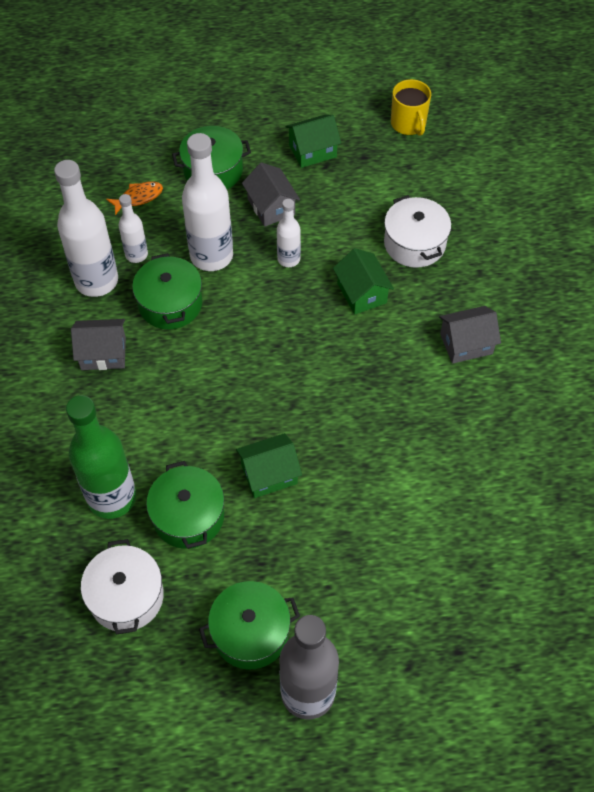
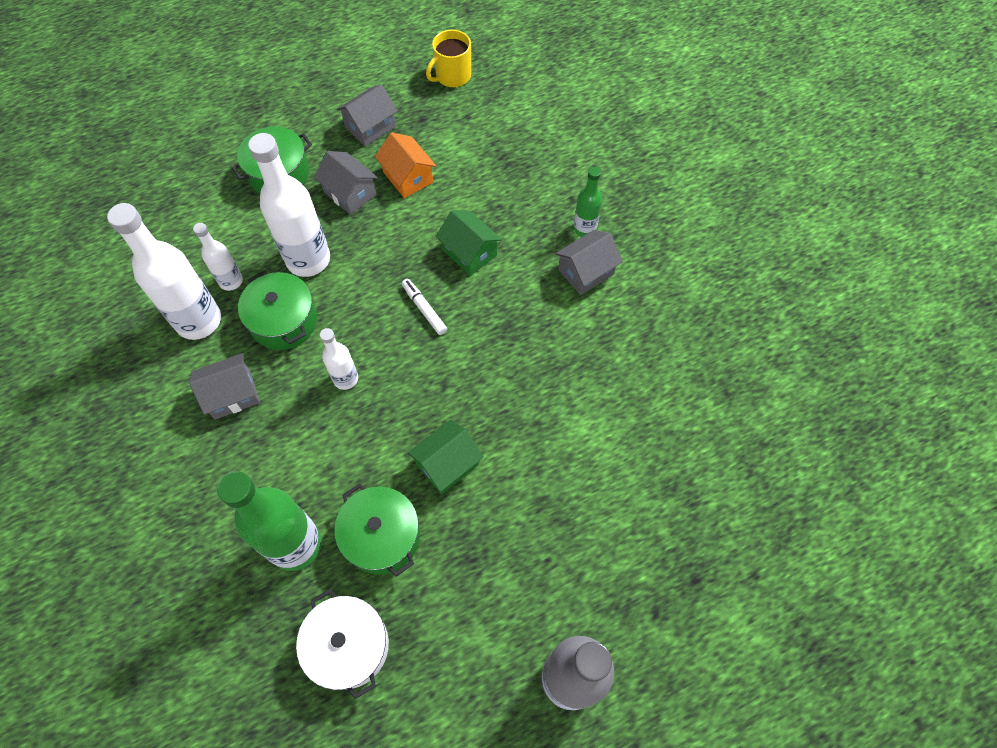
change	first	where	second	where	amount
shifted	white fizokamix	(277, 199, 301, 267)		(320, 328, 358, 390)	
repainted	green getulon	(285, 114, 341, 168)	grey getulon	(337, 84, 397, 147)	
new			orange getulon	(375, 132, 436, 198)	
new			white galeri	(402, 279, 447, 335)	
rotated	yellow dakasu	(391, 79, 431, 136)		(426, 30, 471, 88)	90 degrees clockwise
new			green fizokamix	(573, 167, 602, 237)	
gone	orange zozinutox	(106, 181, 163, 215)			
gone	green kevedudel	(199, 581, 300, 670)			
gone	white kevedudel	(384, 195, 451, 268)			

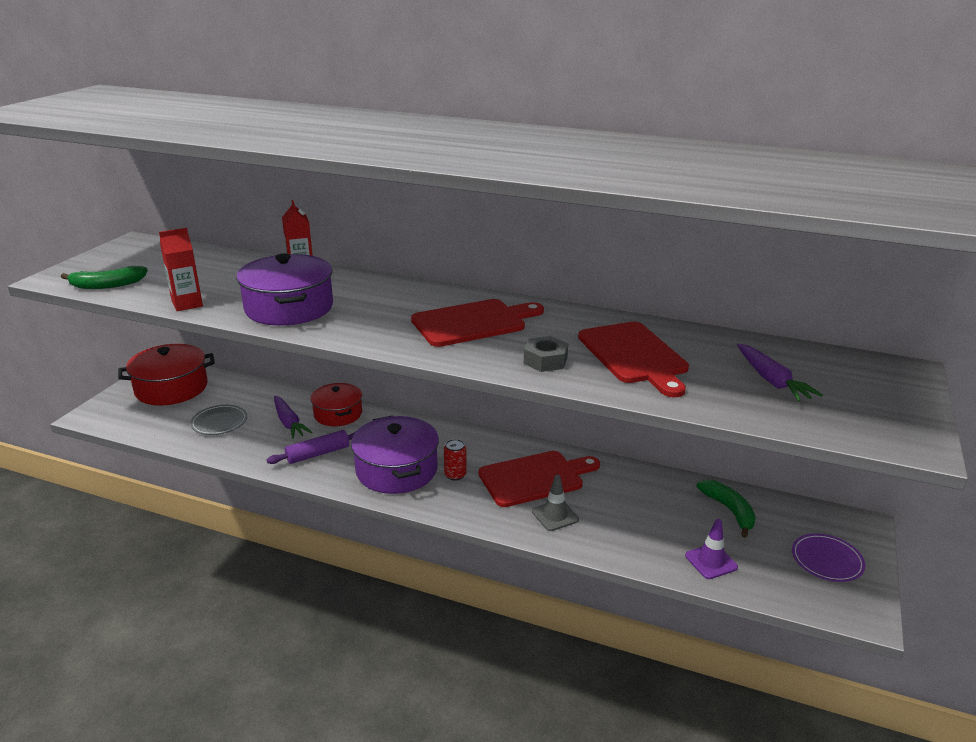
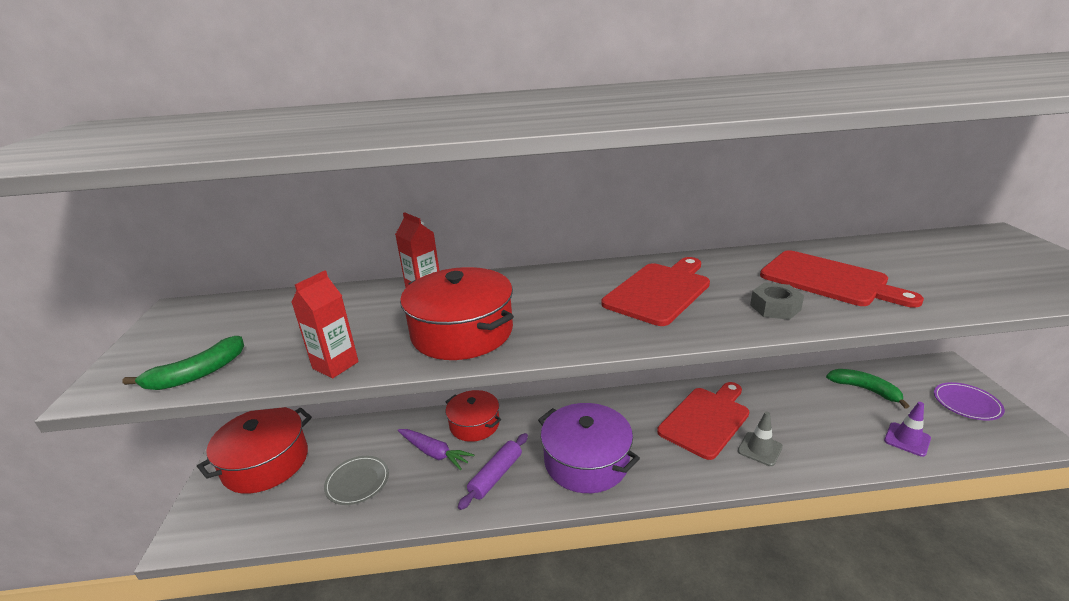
change	first	where	second	where	amount
repainted	purple kevedudel	(236, 254, 333, 326)	red kevedudel	(400, 267, 514, 360)	
gone	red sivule	(444, 439, 467, 481)			
gone	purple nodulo	(737, 344, 823, 401)			

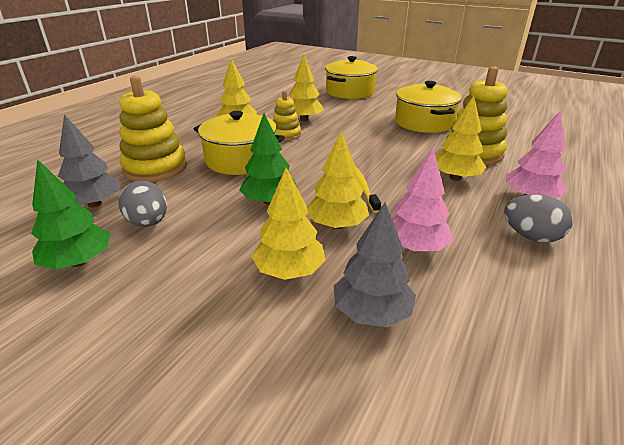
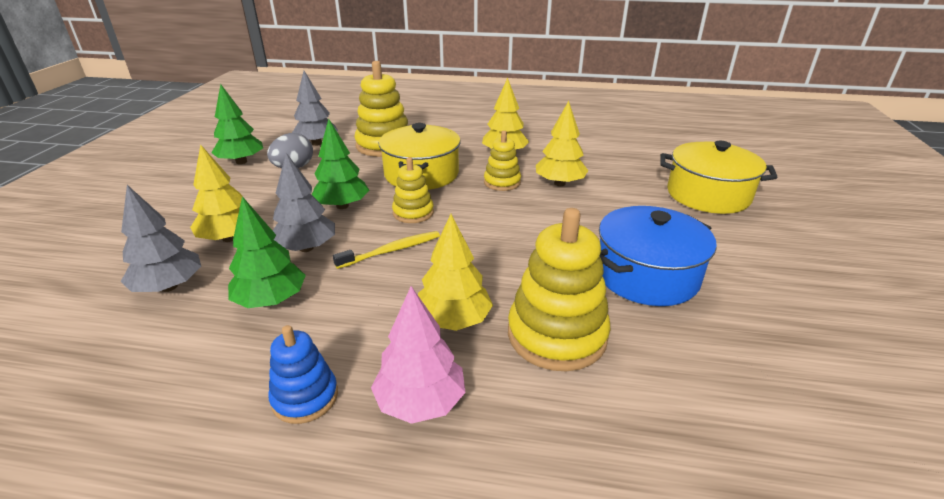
change	first	where	second	where	amount
repainted	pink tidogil	(391, 149, 453, 251)	green tidogil	(228, 196, 306, 308)	
swapped	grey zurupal	(504, 194, 573, 243)	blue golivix	(268, 325, 338, 424)	
repainted	yellow tidogil	(307, 131, 369, 229)	grey tidogil	(273, 153, 335, 252)	
new			yellow golivix	(392, 157, 434, 223)	
repainted	yellow kevedudel	(395, 81, 462, 133)	blue kevedudel	(599, 206, 717, 306)	

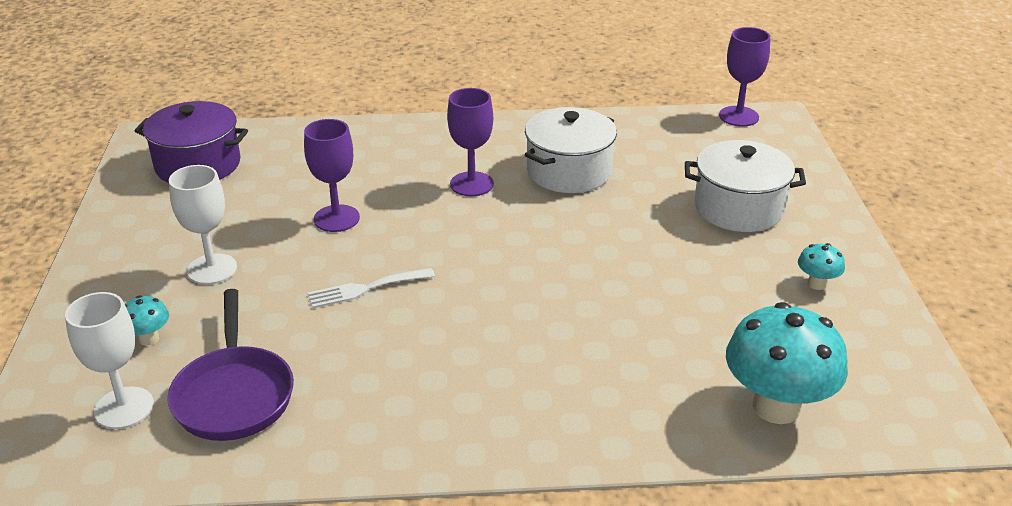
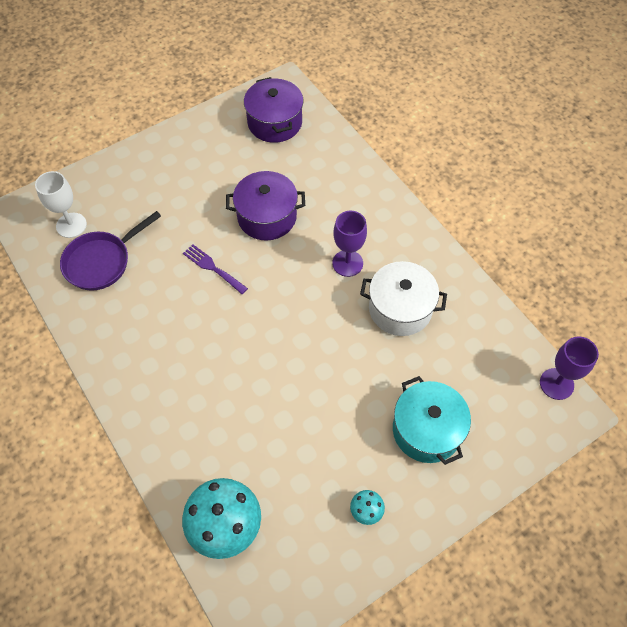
change	first	where	second	where	amount
repainted	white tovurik	(308, 268, 435, 308)	purple tovurik	(183, 244, 248, 294)	
swapped	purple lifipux	(304, 119, 360, 232)	purple kevedudel	(226, 171, 305, 241)	
repainted	white kevedudel	(685, 140, 806, 232)	turquoise kevedudel	(393, 376, 471, 465)	
gone	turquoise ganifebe	(125, 295, 169, 346)			
gone	white lifipux	(169, 165, 237, 285)			

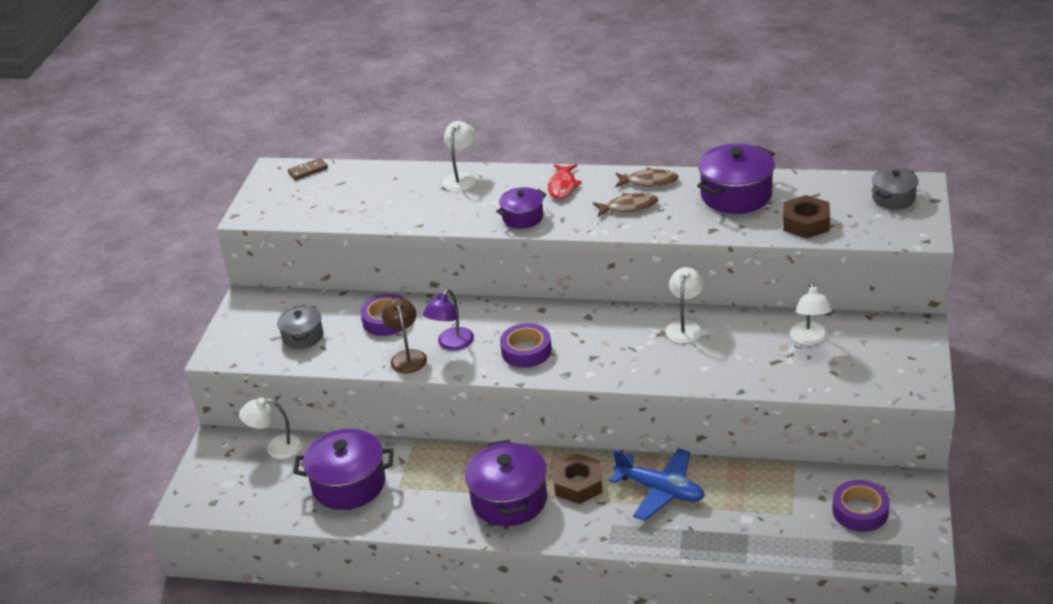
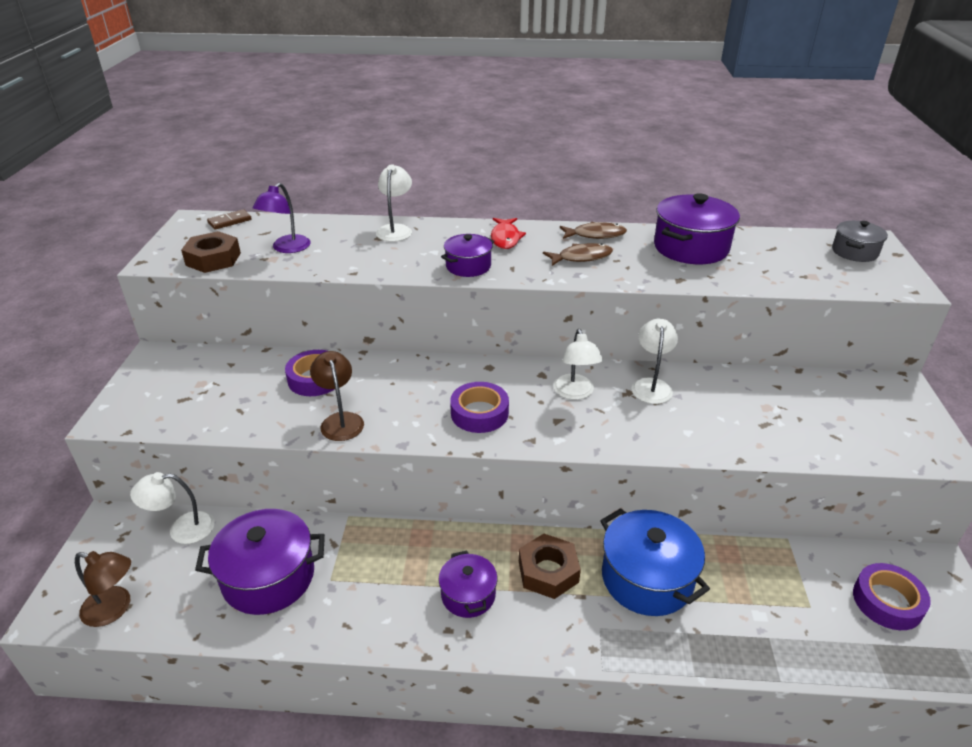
change	first	where	second	where	amount
new			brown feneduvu	(75, 551, 131, 627)	
shifted	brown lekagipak	(783, 195, 830, 238)		(181, 231, 241, 273)	
shifted	purple feneduvu	(423, 289, 474, 350)		(252, 183, 311, 253)	
scaled	purple kevedudel	(465, 439, 547, 526)		(439, 550, 497, 618)	x0.59
shifted	white feneduvu	(790, 282, 832, 345)		(553, 329, 603, 400)	
swapped	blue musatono	(609, 448, 705, 521)	blue kevedudel	(600, 508, 710, 616)	
gone	grey kevedudel	(277, 305, 323, 349)			

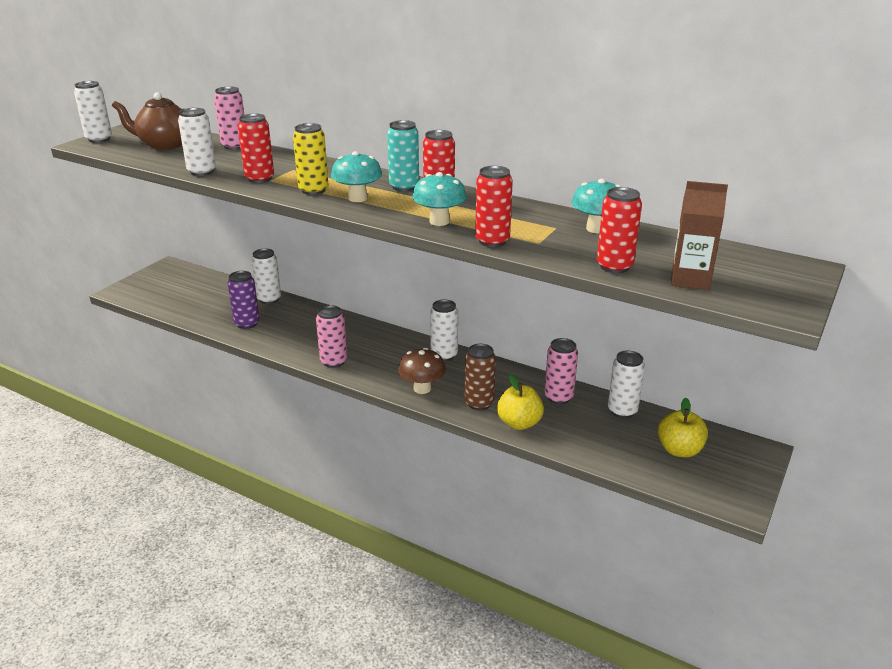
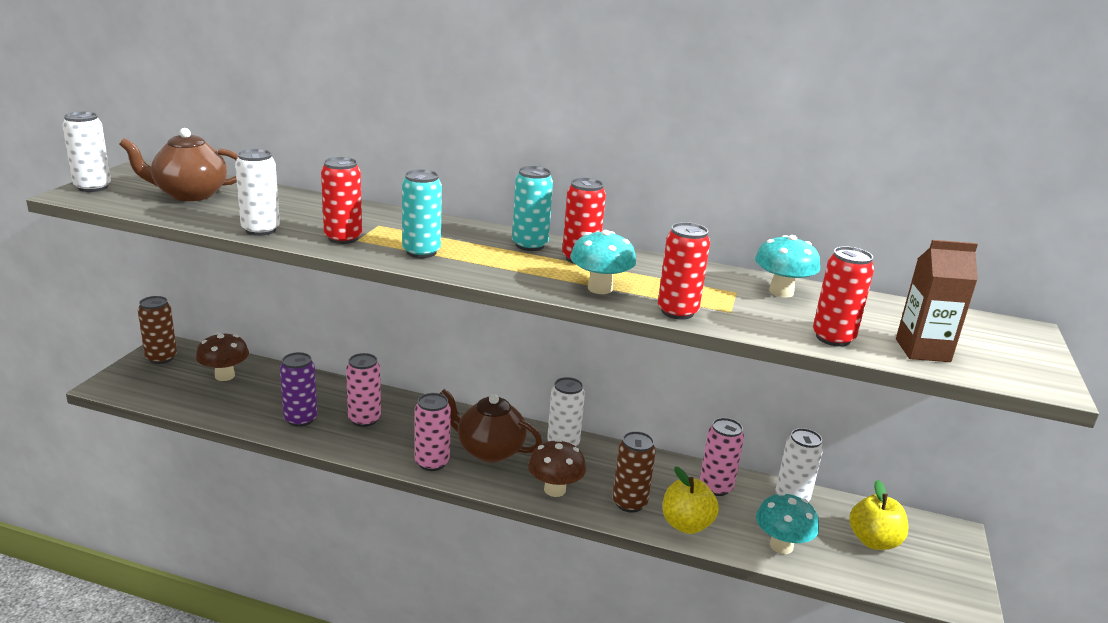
change	first	where	second	where	amount
new			brown sivule	(138, 296, 177, 364)	
new			brown ganifebe	(196, 333, 249, 381)	
shifted	pink sivule	(214, 86, 244, 150)		(346, 353, 381, 427)	
repainted	yellow sivule	(293, 123, 329, 195)	turquoise sivule	(402, 169, 442, 258)	
new			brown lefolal	(439, 389, 542, 462)	
shifted	turquoise ganifebe	(331, 151, 382, 202)		(756, 492, 819, 554)	
gone	white sivule	(251, 248, 281, 304)			

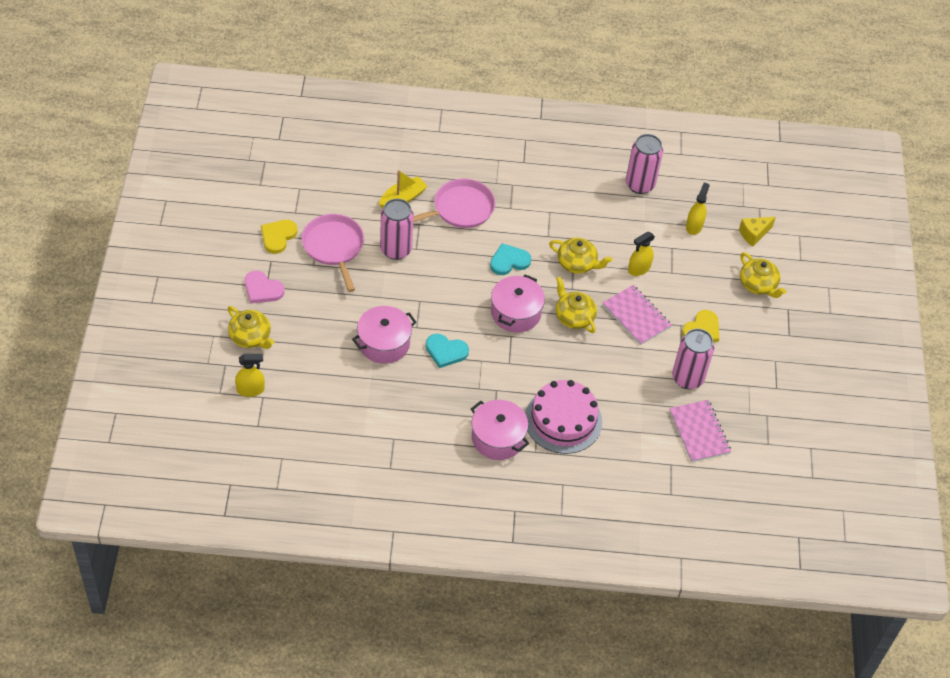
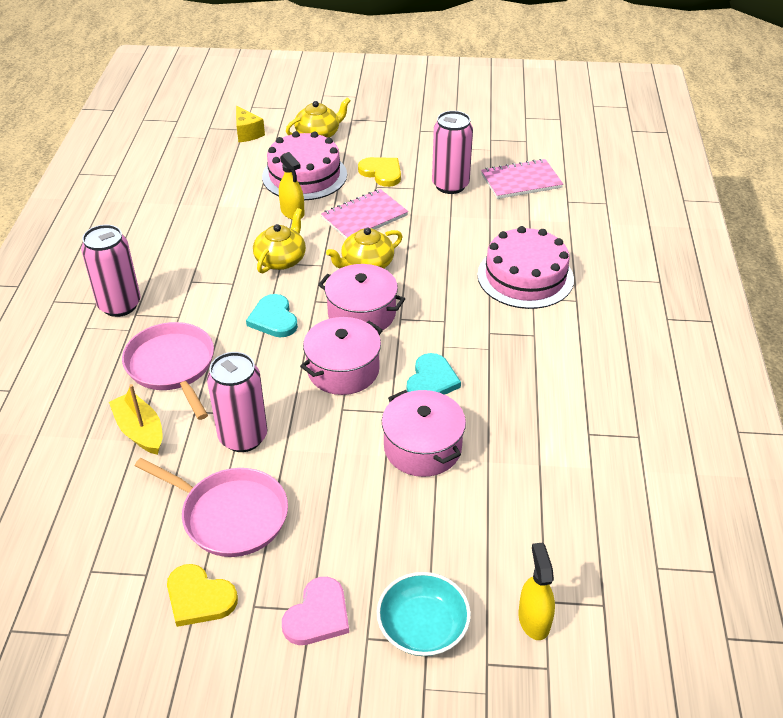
change	first	where	second	where	amount
shifted	pink sivule	(626, 134, 663, 194)		(81, 225, 141, 317)	
rotated	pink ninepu	(302, 214, 364, 292)		(135, 458, 288, 557)	135 degrees counterclockwise
new			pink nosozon	(262, 131, 347, 200)	
shifted	pink kevedudel	(471, 400, 529, 460)		(300, 317, 383, 395)	
swapped	yellow lefolal	(228, 306, 274, 349)	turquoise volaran	(377, 572, 471, 656)	
gone	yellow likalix	(686, 182, 710, 235)			

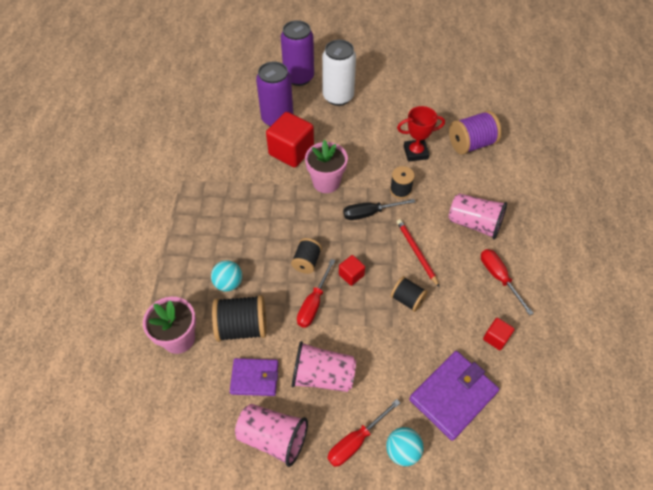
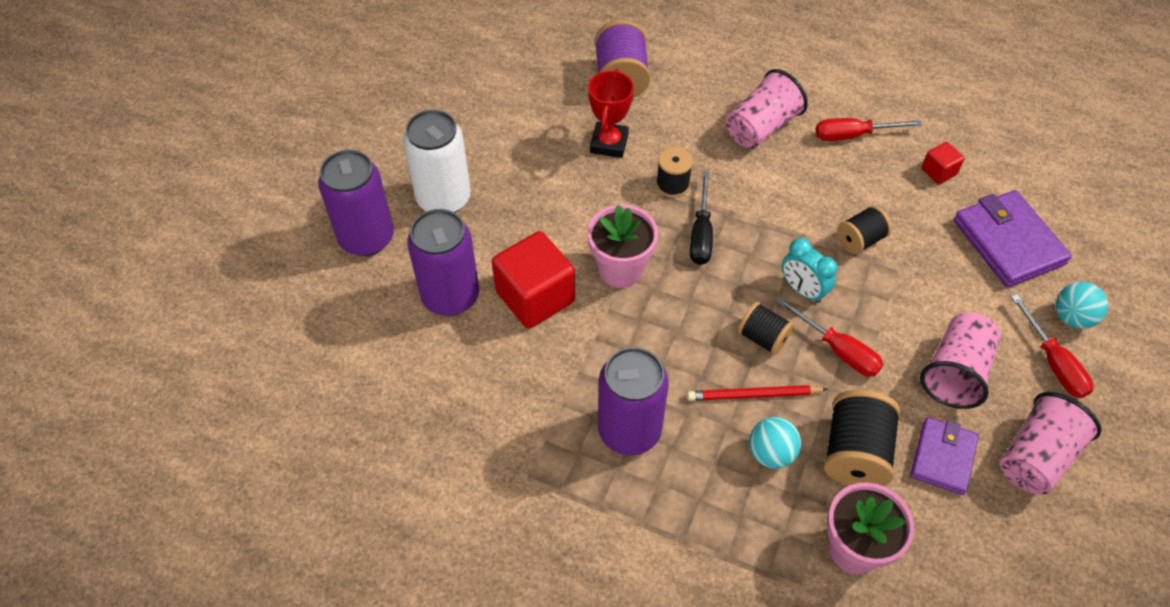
change	first	where	second	where	amount
new			purple sivule	(598, 347, 669, 455)	
shifted	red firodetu	(397, 219, 439, 287)		(687, 385, 828, 401)	
swapped	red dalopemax	(339, 255, 365, 286)	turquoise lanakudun	(782, 238, 838, 303)	

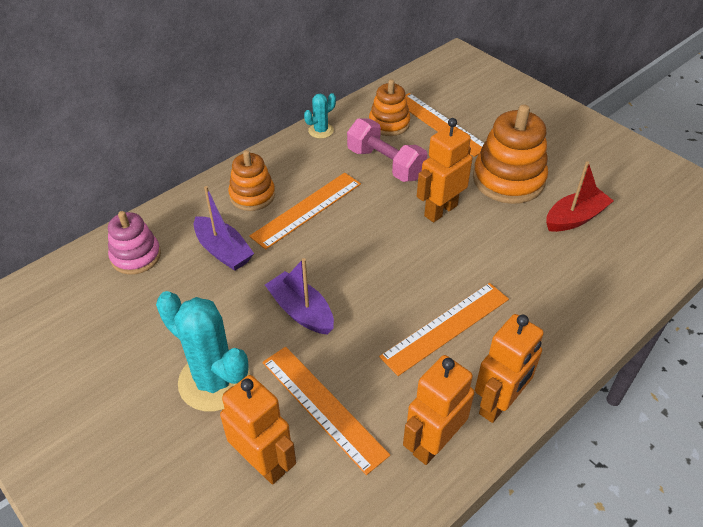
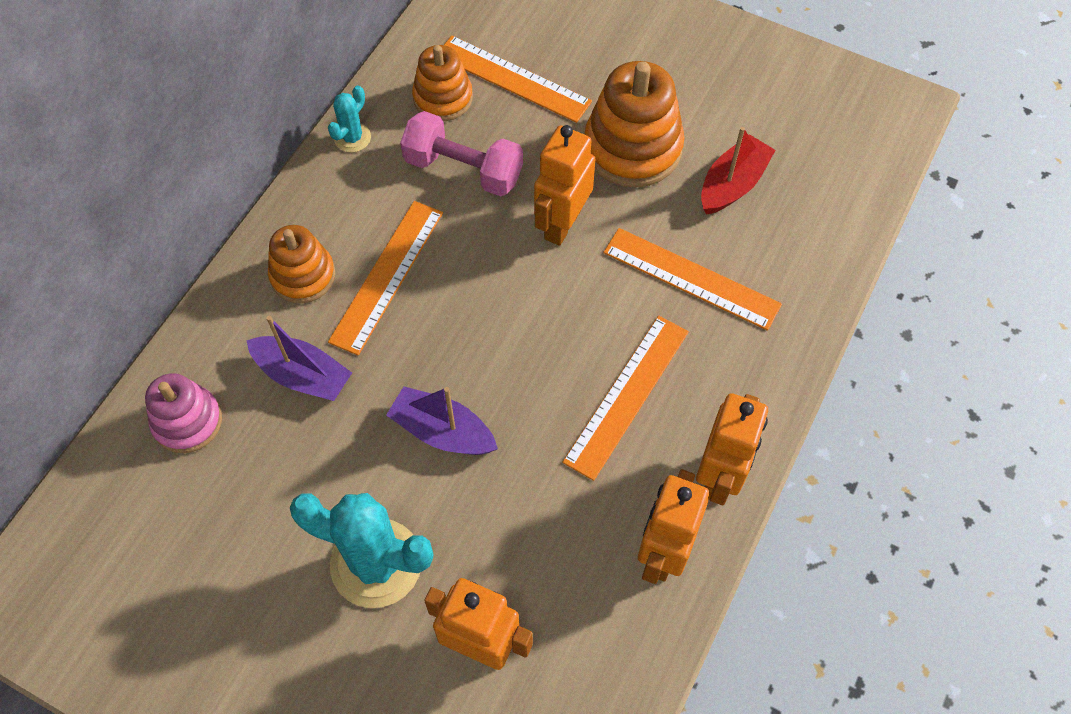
change	first	where	second	where	amount
shifted	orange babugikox	(263, 347, 390, 475)		(603, 228, 782, 331)	

